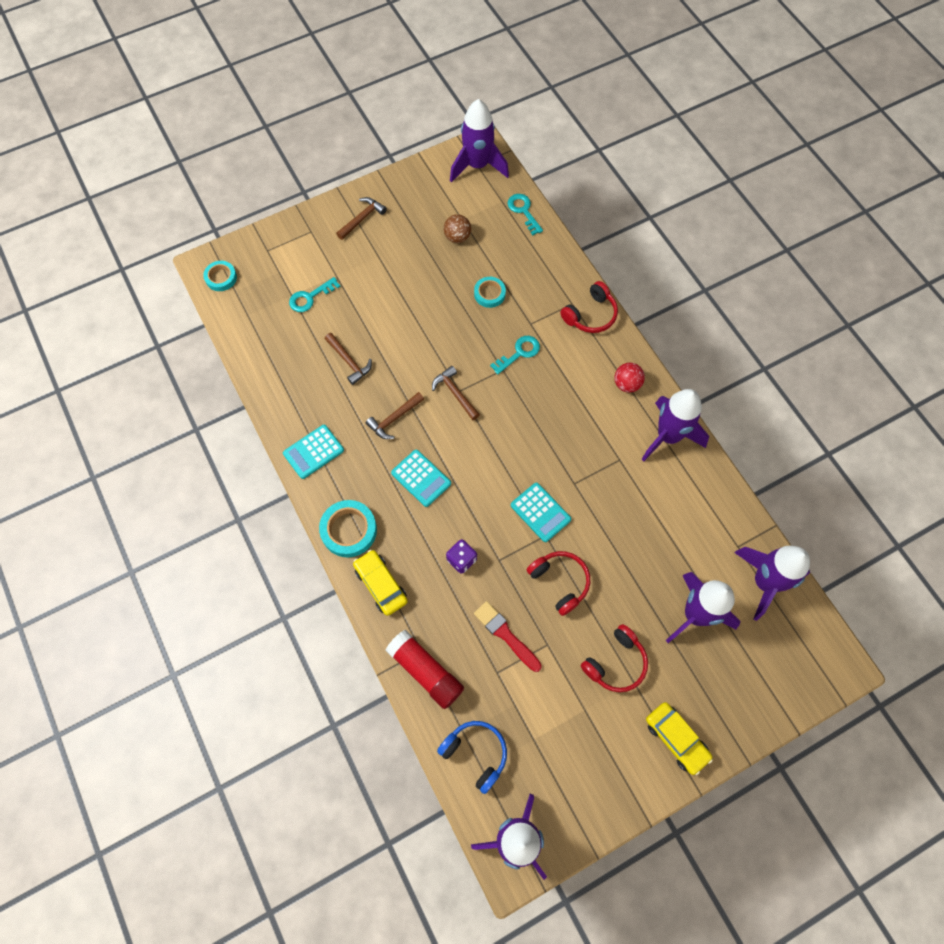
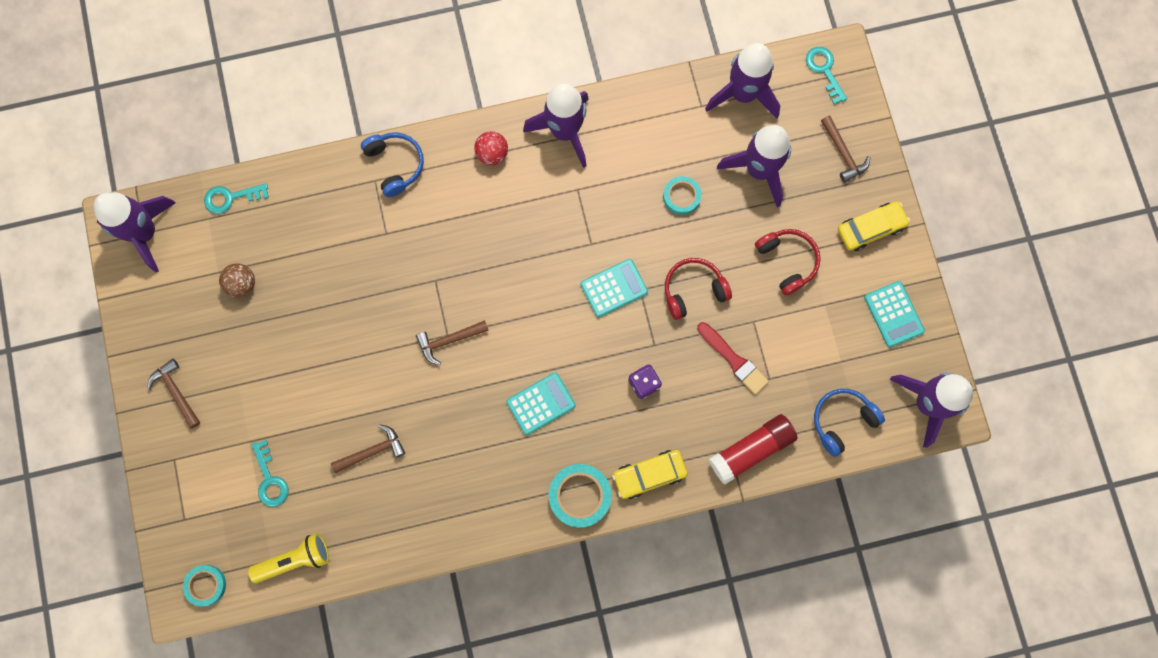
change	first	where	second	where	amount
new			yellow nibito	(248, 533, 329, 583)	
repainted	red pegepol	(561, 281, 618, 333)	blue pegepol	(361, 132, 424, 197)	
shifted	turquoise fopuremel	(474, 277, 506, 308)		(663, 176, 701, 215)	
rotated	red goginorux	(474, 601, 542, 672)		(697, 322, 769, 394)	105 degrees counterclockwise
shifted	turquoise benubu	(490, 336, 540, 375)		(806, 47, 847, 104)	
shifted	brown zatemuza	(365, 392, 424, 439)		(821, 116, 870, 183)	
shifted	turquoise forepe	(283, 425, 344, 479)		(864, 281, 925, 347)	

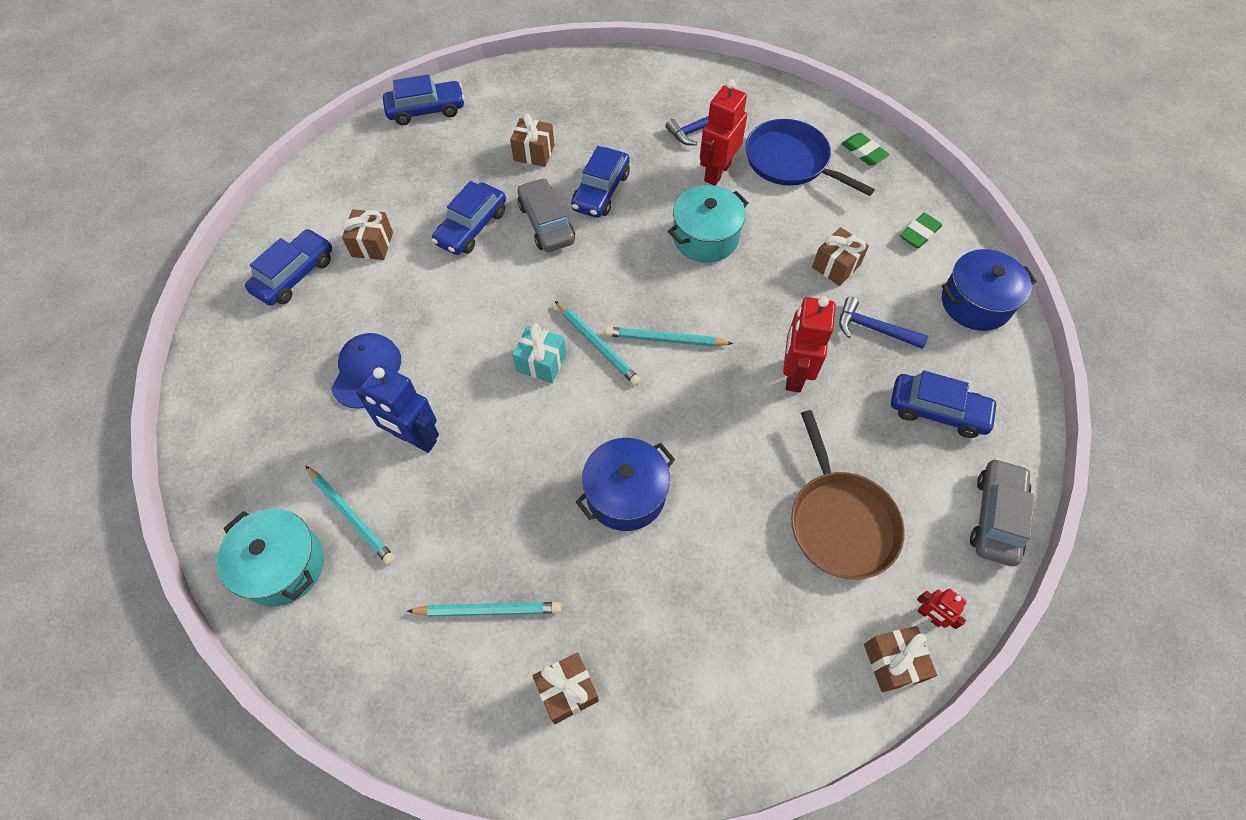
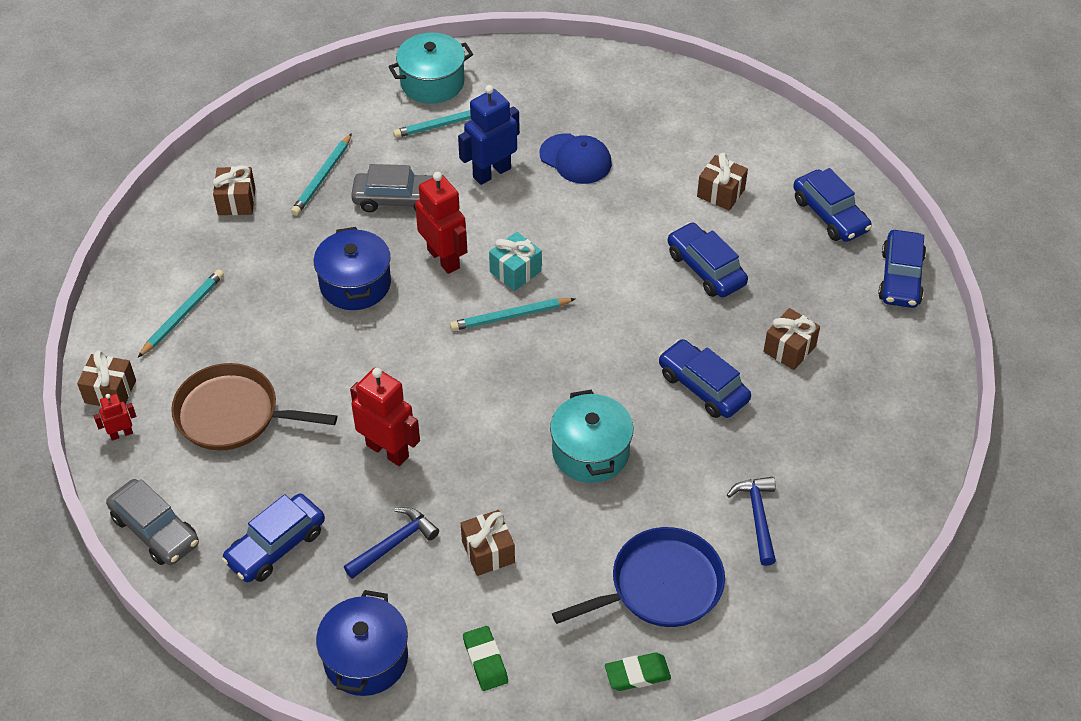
change	first	where	second	where	amount
shifted	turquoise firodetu	(605, 327, 733, 347)		(138, 269, 224, 358)	
shifted	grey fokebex	(517, 178, 575, 252)		(351, 164, 433, 212)	
shifted	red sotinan	(700, 79, 747, 186)		(415, 172, 467, 274)	
shifted	blue fokebex	(245, 229, 332, 306)		(793, 168, 872, 242)	

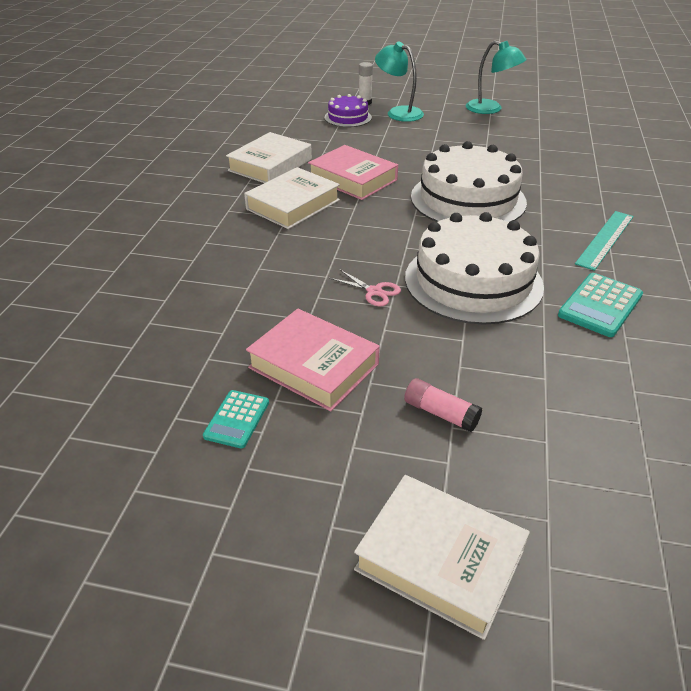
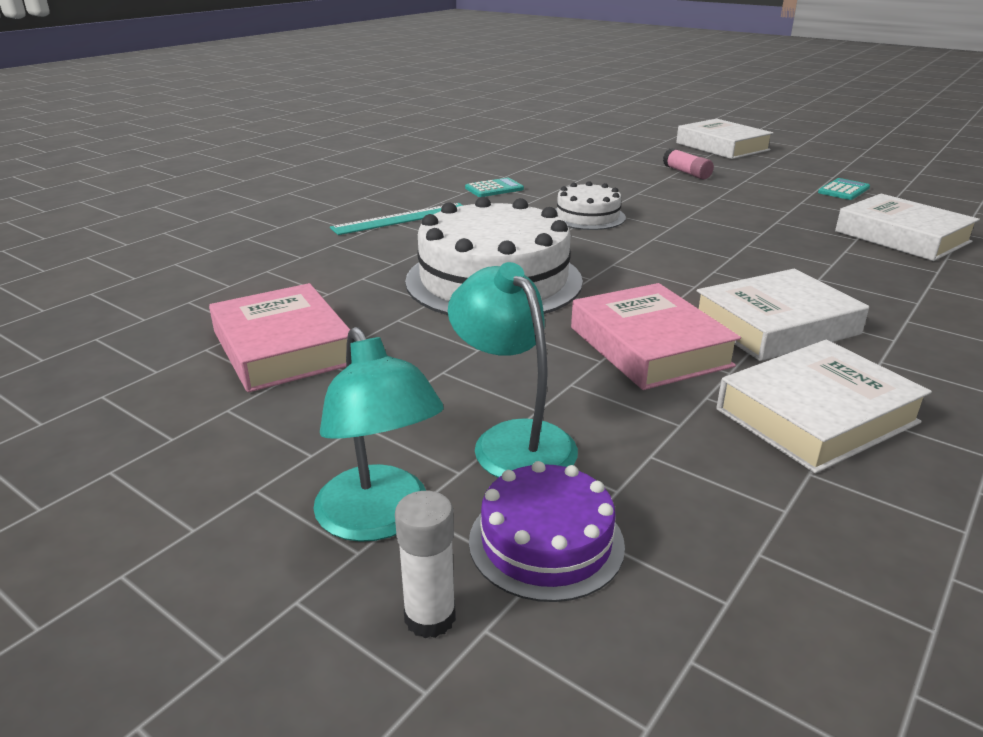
change	first	where	second	where	amount
shifted	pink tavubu	(246, 309, 380, 411)		(209, 283, 350, 392)	
shifted	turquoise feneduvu	(466, 41, 527, 114)		(448, 262, 578, 478)	
scaled	turquoise forepe	(558, 273, 643, 337)		(465, 178, 524, 197)	x0.64
scaled	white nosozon	(405, 212, 544, 325)		(555, 181, 626, 230)	x0.51
new			white tavubu	(835, 194, 980, 261)	
gone	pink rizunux	(329, 269, 401, 306)			

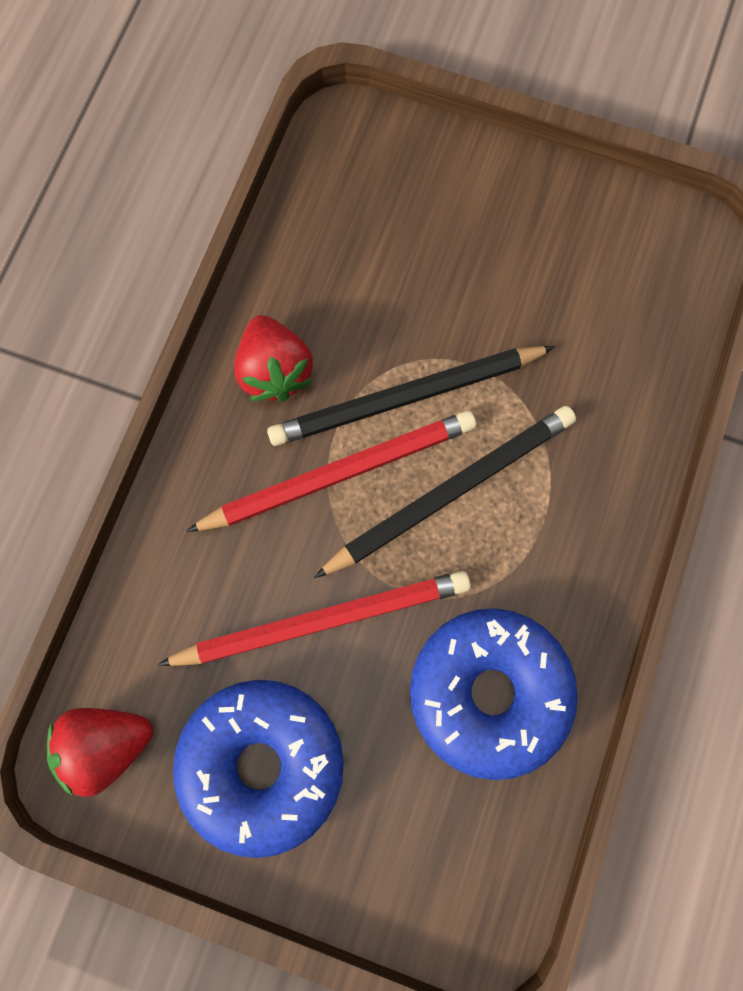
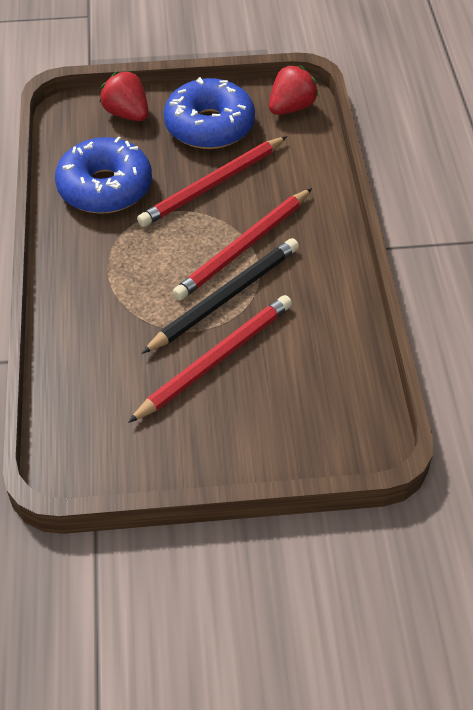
change	first	where	second	where	amount
shifted	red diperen	(234, 315, 313, 402)		(99, 71, 149, 121)	
new			red firodetu	(128, 295, 292, 423)	
gone	black firodetu	(314, 406, 576, 578)			

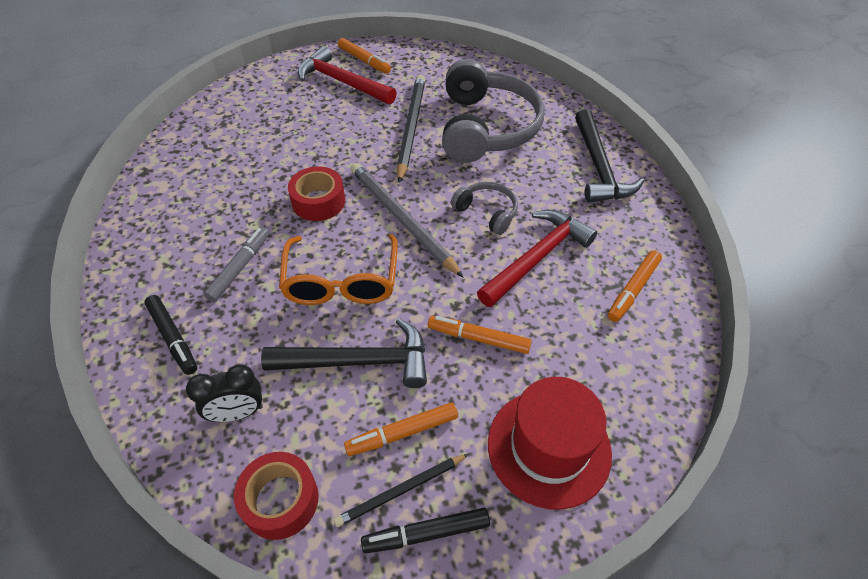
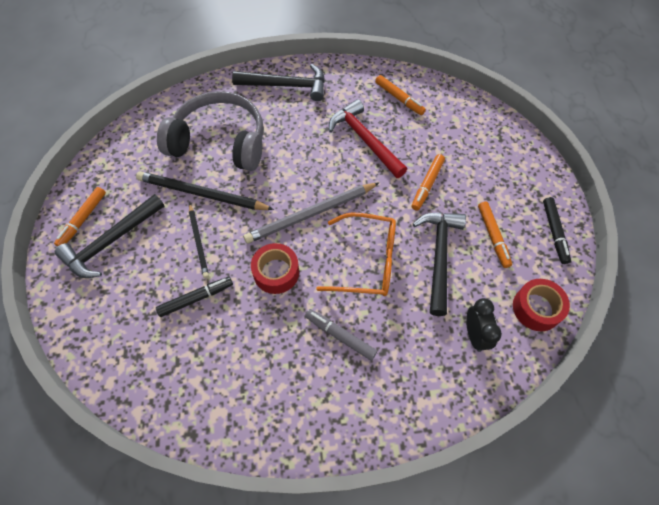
change	first	where	second	where	amount
rotated	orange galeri	(338, 38, 391, 74)		(54, 187, 106, 247)	150 degrees clockwise
repainted	red zatemuza	(298, 46, 397, 105)	black zatemuza	(55, 194, 164, 278)	
shifted	black galeri	(144, 295, 197, 375)		(156, 277, 233, 317)	
shifted	black firodetu	(334, 454, 469, 527)		(189, 203, 209, 278)	
gone	grey pegepol	(451, 182, 518, 235)			
gone	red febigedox	(488, 377, 612, 510)			

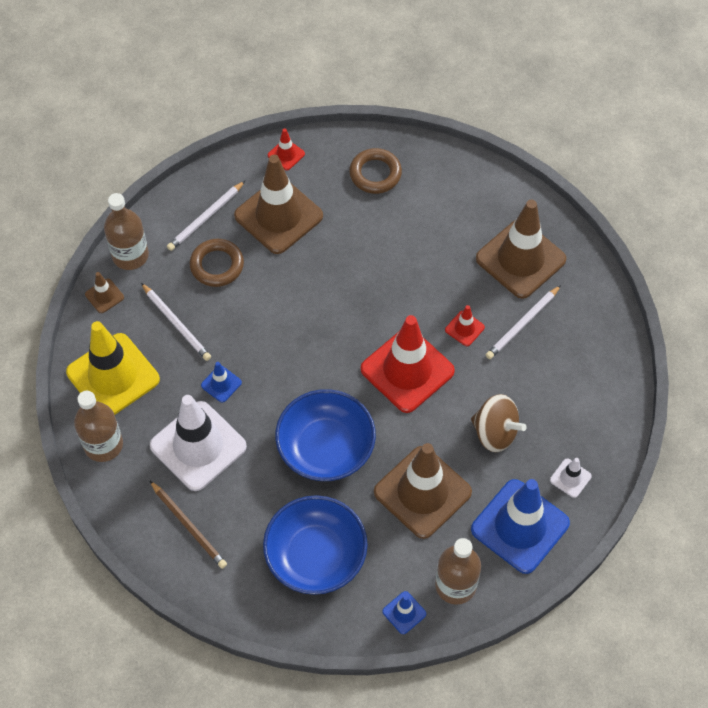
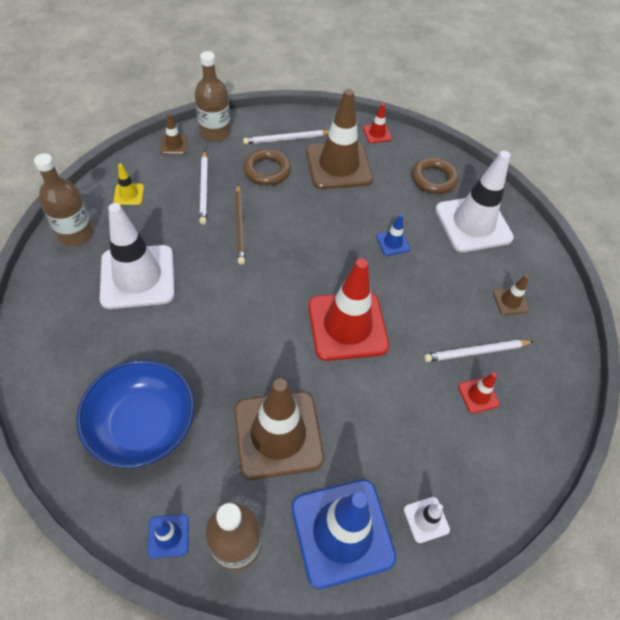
change	first	where	second	where	amount
scaled	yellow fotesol	(66, 321, 160, 415)		(113, 164, 144, 205)	x0.43
shifted	brown firodetu	(150, 481, 227, 569)		(235, 185, 245, 265)	
shifted	blue fotesol	(201, 362, 242, 403)		(376, 214, 410, 256)	
new			white fotesol	(435, 151, 514, 252)	
shifted	red fotesol	(445, 305, 485, 346)		(458, 372, 500, 414)	
scaled	brown fotesol	(476, 200, 566, 299)		(493, 275, 529, 315)	x0.43
gone	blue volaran	(275, 389, 376, 481)			
gone	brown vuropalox	(471, 394, 526, 452)			

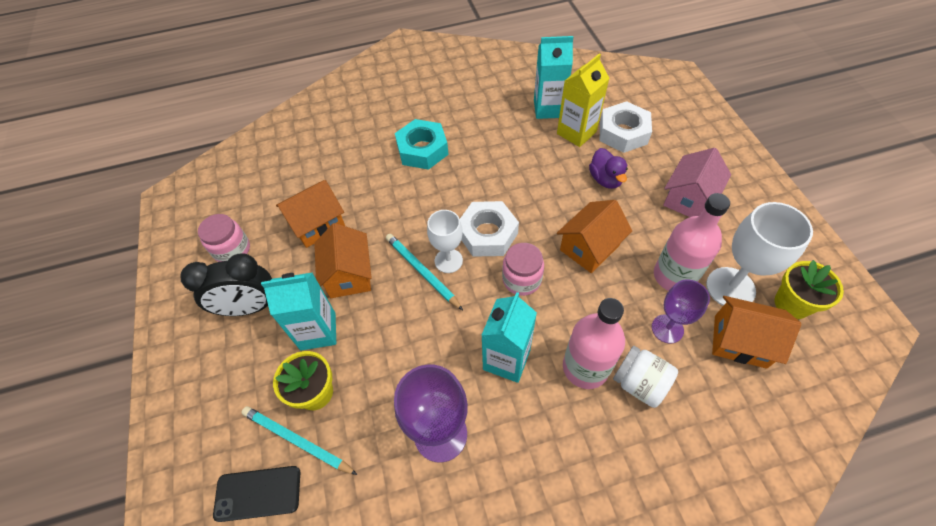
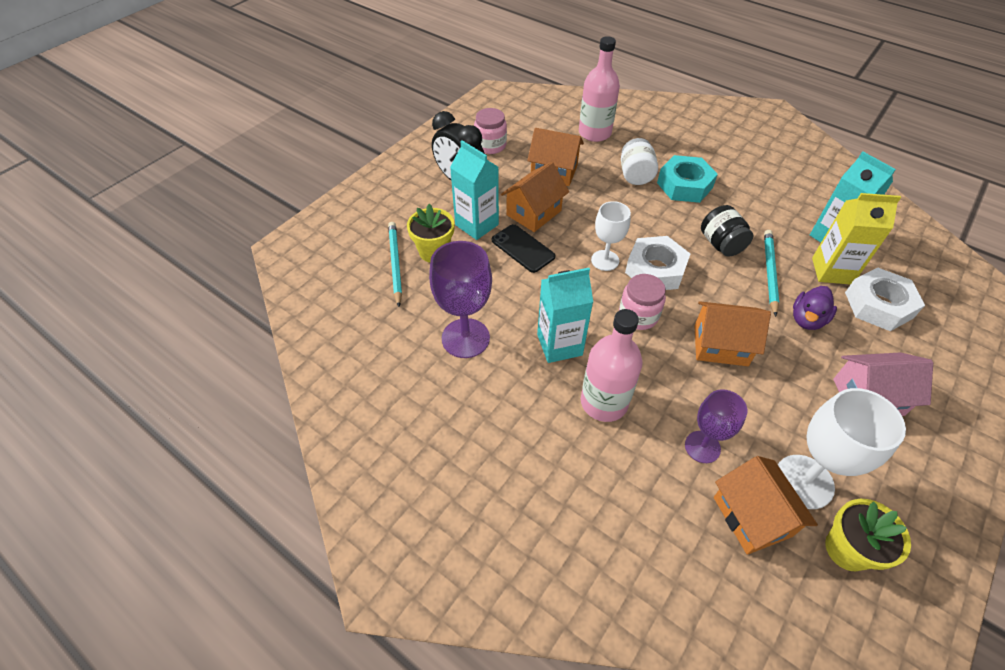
change	first	where	second	where	amount
shifted	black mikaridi	(213, 466, 300, 522)		(492, 224, 555, 273)	
shifted	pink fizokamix	(654, 193, 730, 291)		(579, 36, 620, 142)	
shifted	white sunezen	(613, 346, 678, 408)		(621, 138, 658, 185)	
new			black sunezen	(701, 205, 754, 257)	
shifted	turquoise firodetu	(386, 234, 463, 310)		(764, 230, 779, 317)	

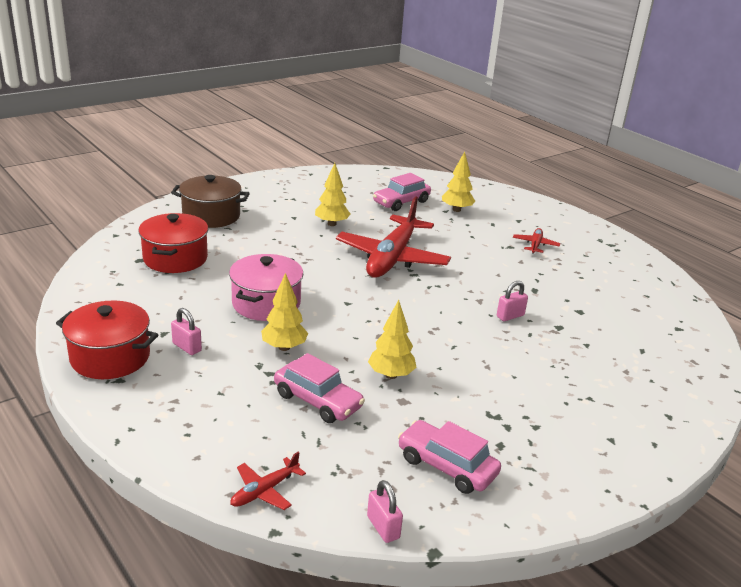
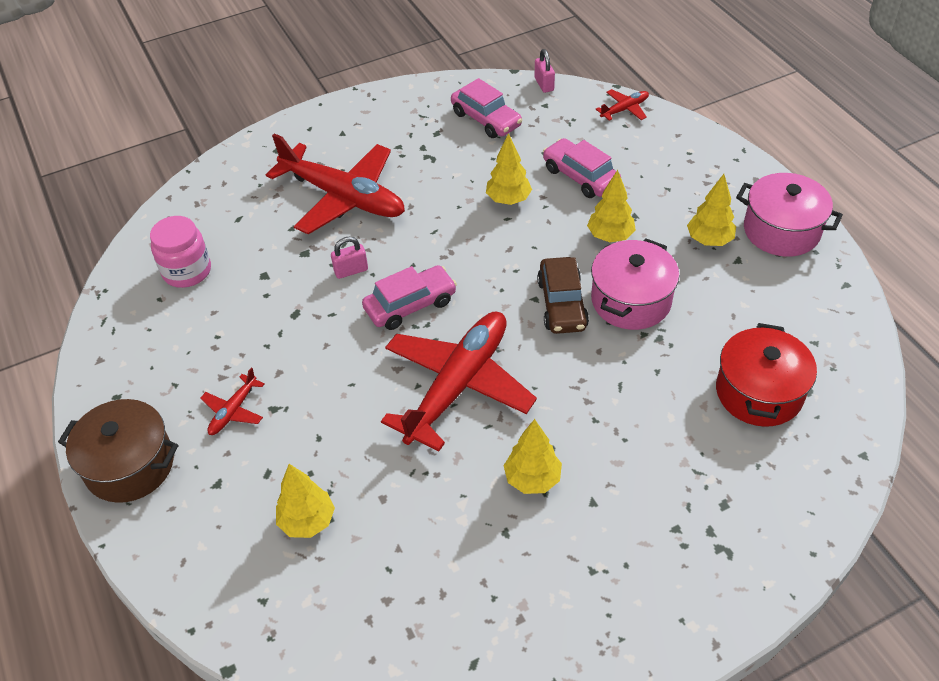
change	first	where	second	where	amount
shifted	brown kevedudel	(171, 175, 250, 228)		(58, 399, 178, 503)	
new			pink sunezen	(150, 216, 211, 288)	
new			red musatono	(266, 133, 405, 234)	
shifted	pink fokebex	(373, 173, 431, 211)		(362, 265, 457, 330)	
new			brown fokebex	(537, 257, 589, 334)	
swapped	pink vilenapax	(171, 308, 202, 355)	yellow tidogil	(687, 174, 736, 246)	
repainted	red kevedudel	(56, 300, 158, 379)	pink kevedudel	(736, 173, 843, 257)	

